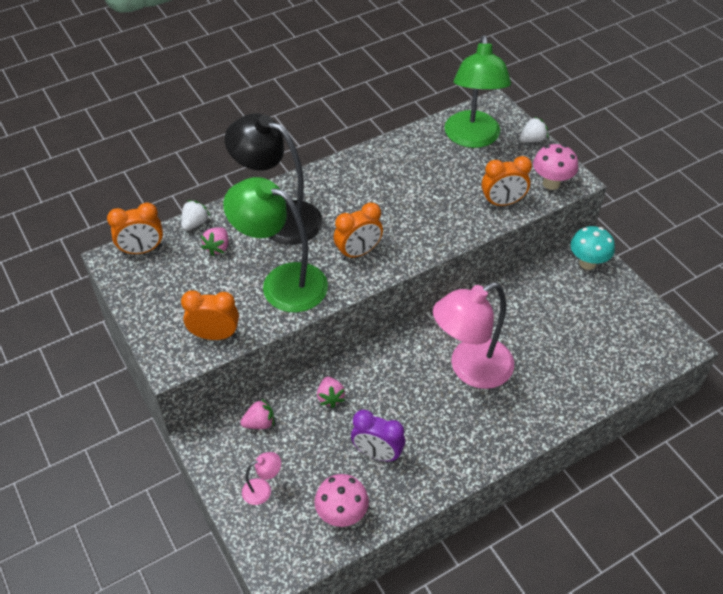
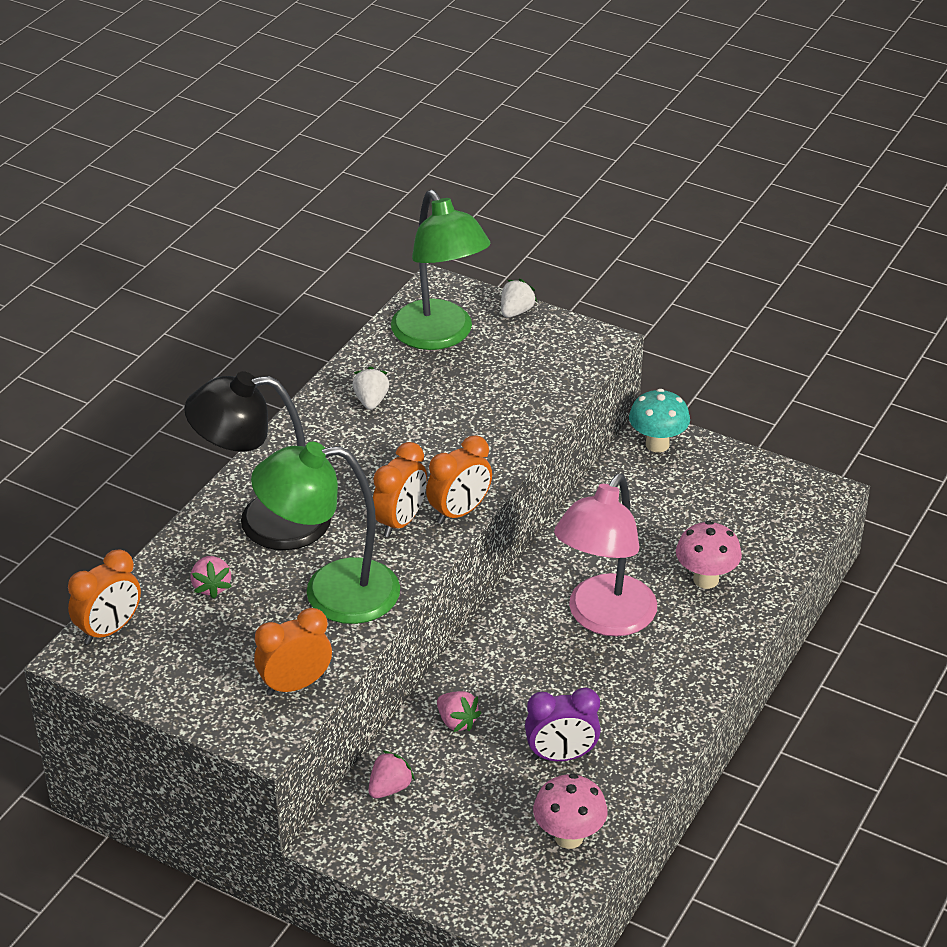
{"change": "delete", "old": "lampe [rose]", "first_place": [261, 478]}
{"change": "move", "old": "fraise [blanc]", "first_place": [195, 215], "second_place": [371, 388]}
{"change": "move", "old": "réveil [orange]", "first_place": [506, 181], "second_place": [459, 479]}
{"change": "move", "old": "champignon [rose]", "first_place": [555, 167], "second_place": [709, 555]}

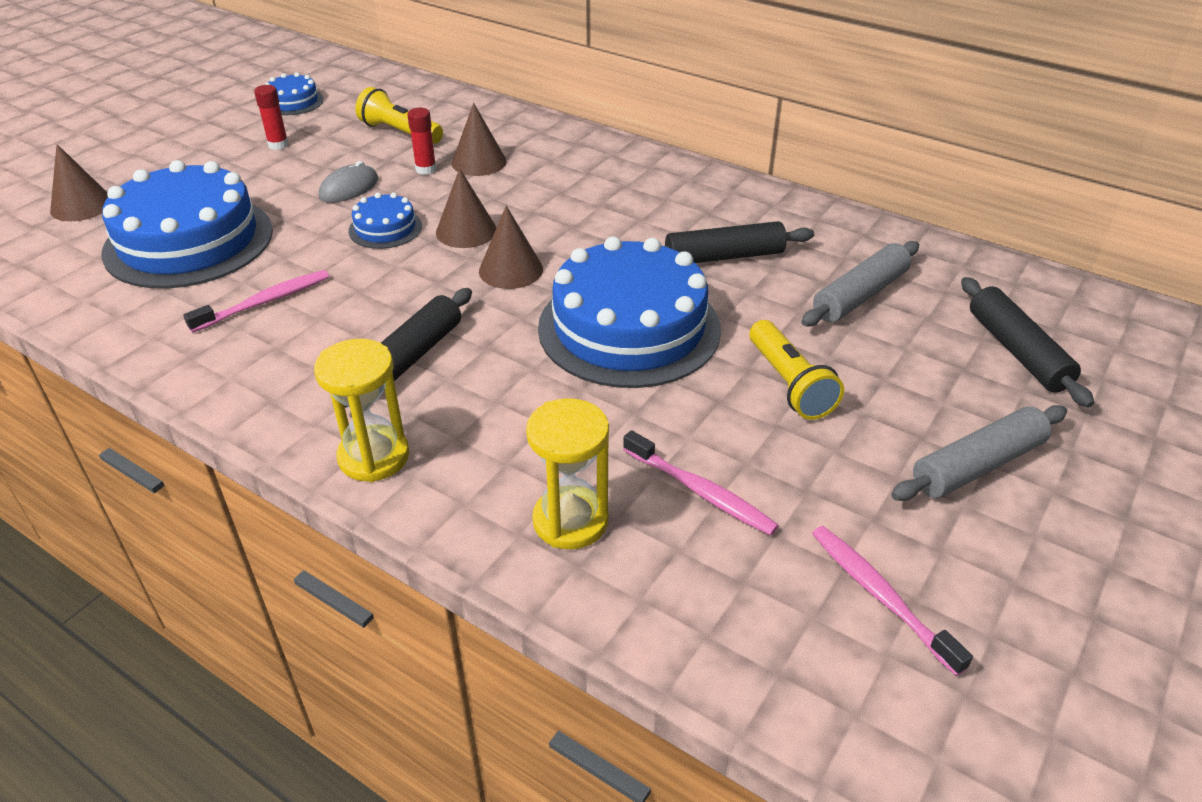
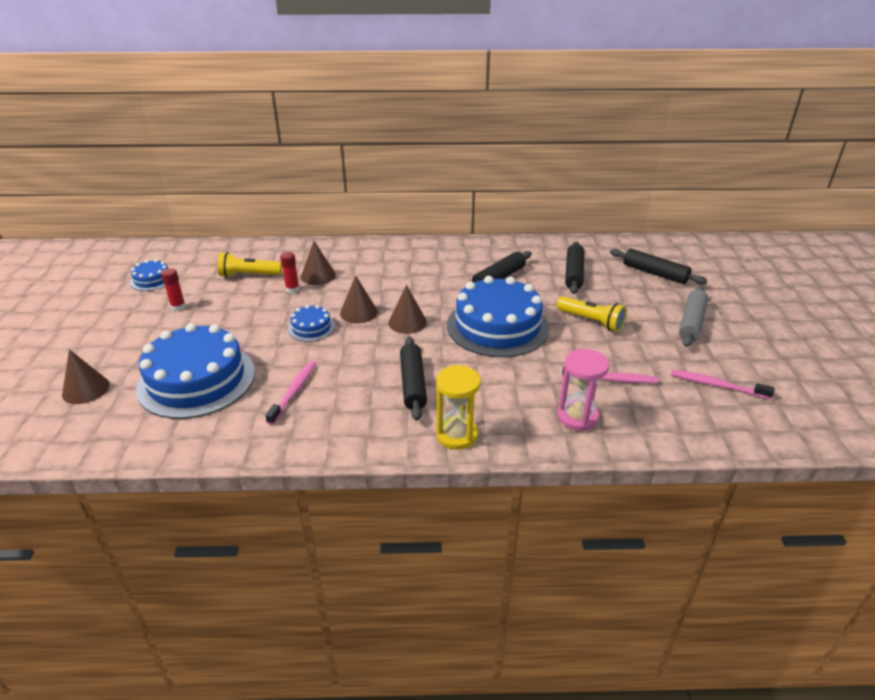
{"change": "delete", "old": "souris [gris]", "first_place": [348, 182]}
{"change": "recolor", "old": "sablier [jaune]", "new": "sablier [rose]", "first_place": [567, 473], "second_place": [583, 390]}
{"change": "recolor", "old": "rouleau à pâtisserie [gris]", "new": "rouleau à pâtisserie [noir]", "first_place": [860, 284], "second_place": [574, 268]}

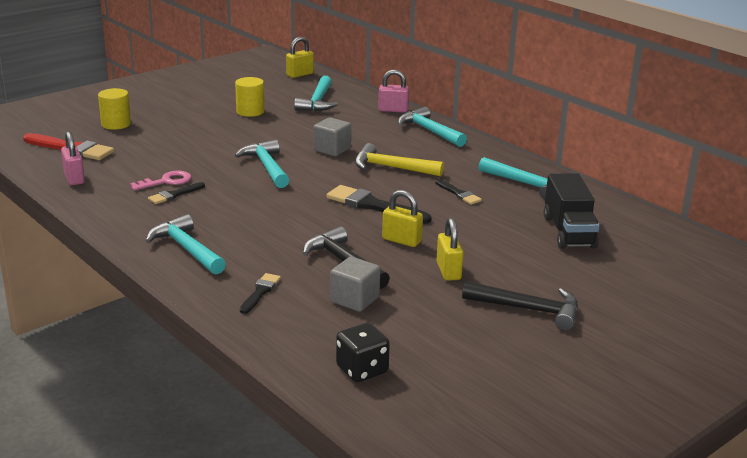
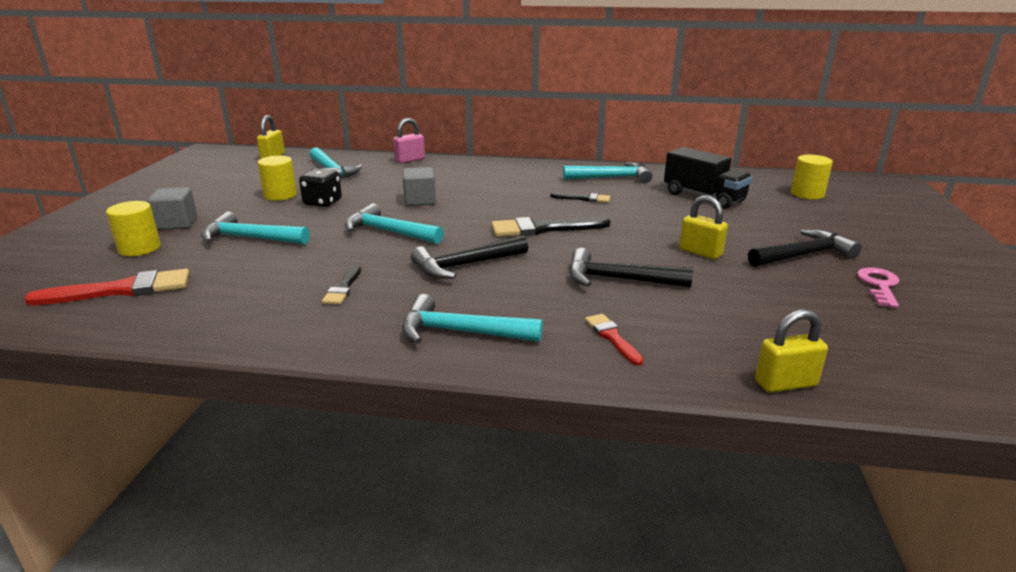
{"change": "delete", "old": "cadenas [rose]", "first_place": [73, 158]}
{"change": "delete", "old": "marteau [jaune]", "first_place": [399, 159]}
{"change": "insert", "new": "marteau [noir]", "second_place": [469, 257]}
{"change": "insert", "new": "cylindre [jaune]", "second_place": [812, 177]}
{"change": "move", "old": "clé [rose]", "first_place": [160, 180], "second_place": [878, 287]}
{"change": "move", "old": "cube [gris]", "first_place": [355, 284], "second_place": [172, 208]}
{"change": "move", "old": "dé [noir]", "first_place": [363, 352], "second_place": [320, 188]}
{"change": "move", "old": "cadenas [jaune]", "first_place": [402, 218], "second_place": [791, 351]}
{"change": "move", "old": "marteau [turquoise]", "first_place": [432, 127], "second_place": [255, 227]}
{"change": "recolor", "old": "pinceau [noir]", "new": "pinceau [rouge]", "first_place": [260, 293], "second_place": [614, 340]}

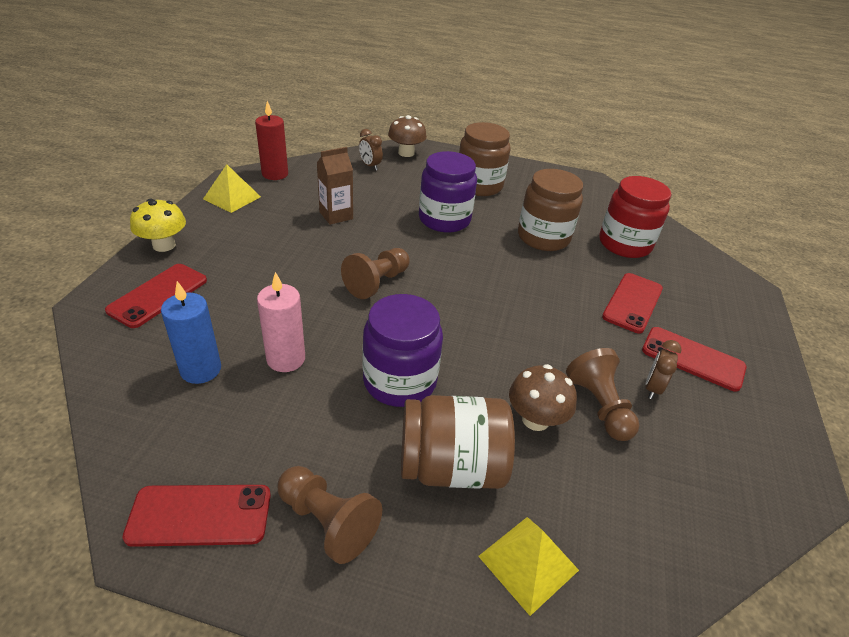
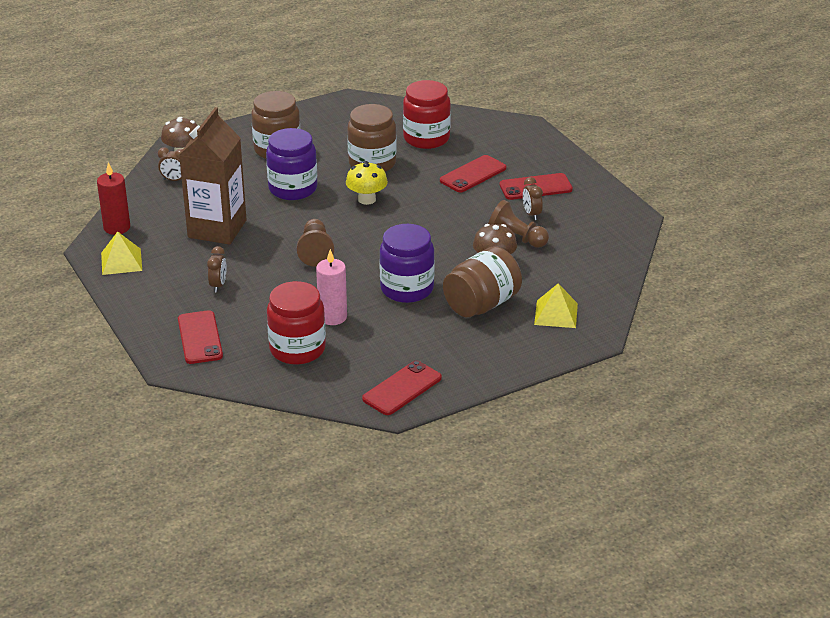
{"change": "delete", "old": "pion [marron]", "first_place": [329, 515]}
{"change": "insert", "new": "réveil [marron]", "second_place": [217, 269]}
{"change": "move", "old": "champignon [jaune]", "first_place": [158, 225], "second_place": [367, 183]}
{"change": "replace", "old": "bougie [bleu]", "new": "bocal [rouge]", "first_place": [191, 332], "second_place": [296, 323]}
{"change": "rotate", "old": "téléphone [rouge]", "first_place": [632, 303], "second_place": [473, 174], "degrees": 60}
{"change": "resize", "old": "brique de lait [marron]", "first_place": [335, 186], "second_place": [213, 176], "factor": 1.89}

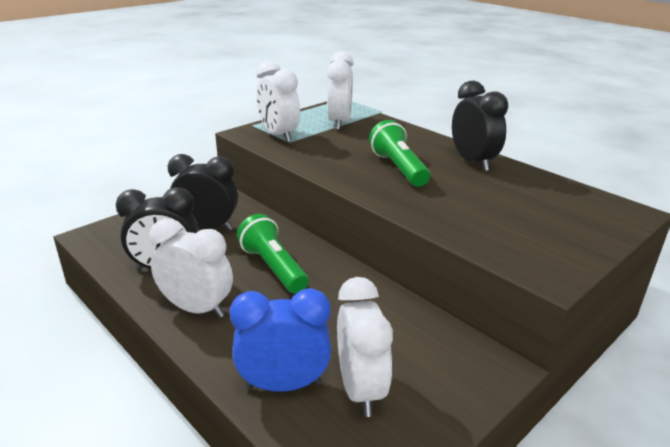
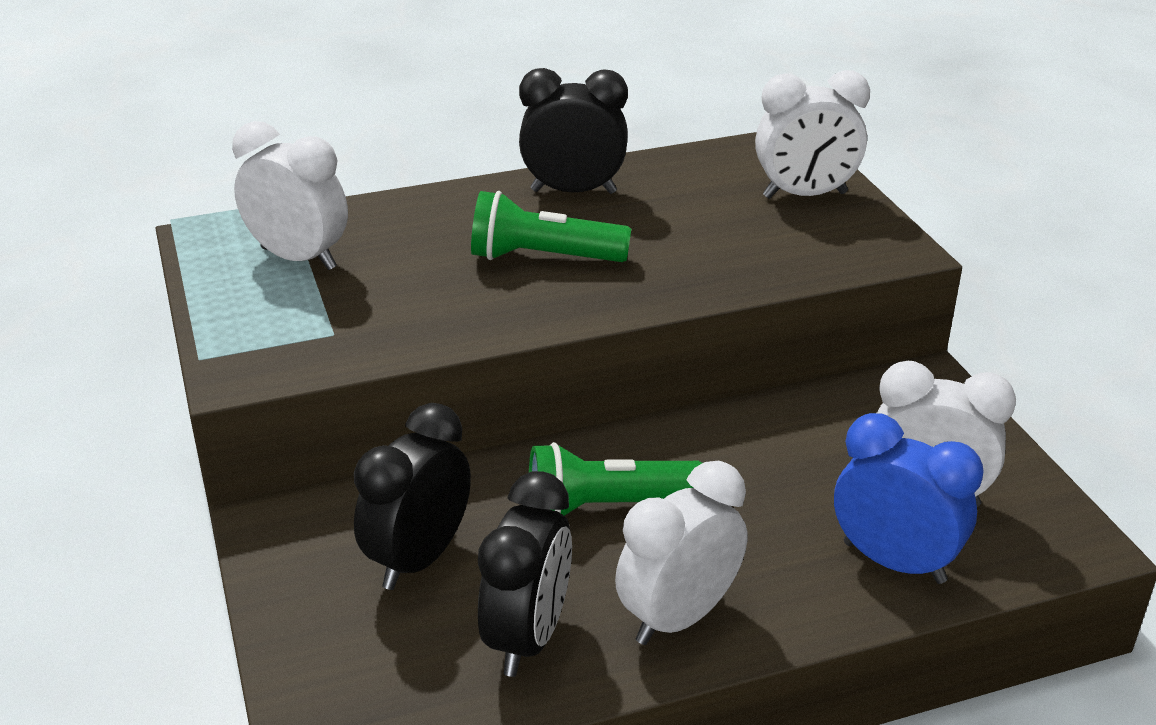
{"change": "move", "old": "réveil [blanc]", "first_place": [278, 102], "second_place": [812, 134]}
{"change": "rotate", "old": "réveil [bleu]", "first_place": [280, 340], "second_place": [909, 498], "degrees": 105}

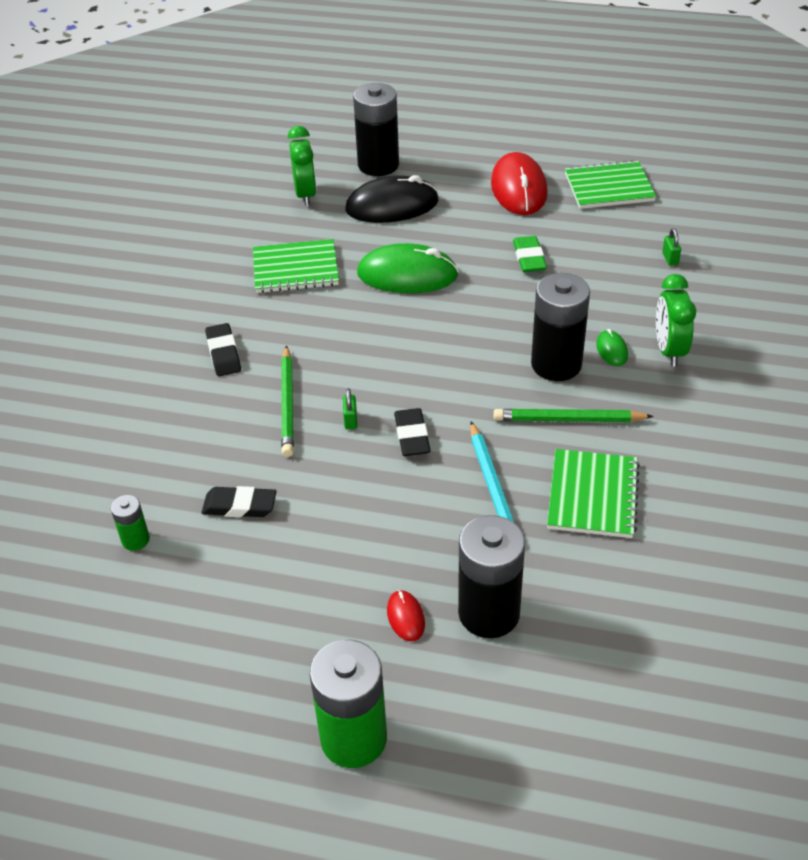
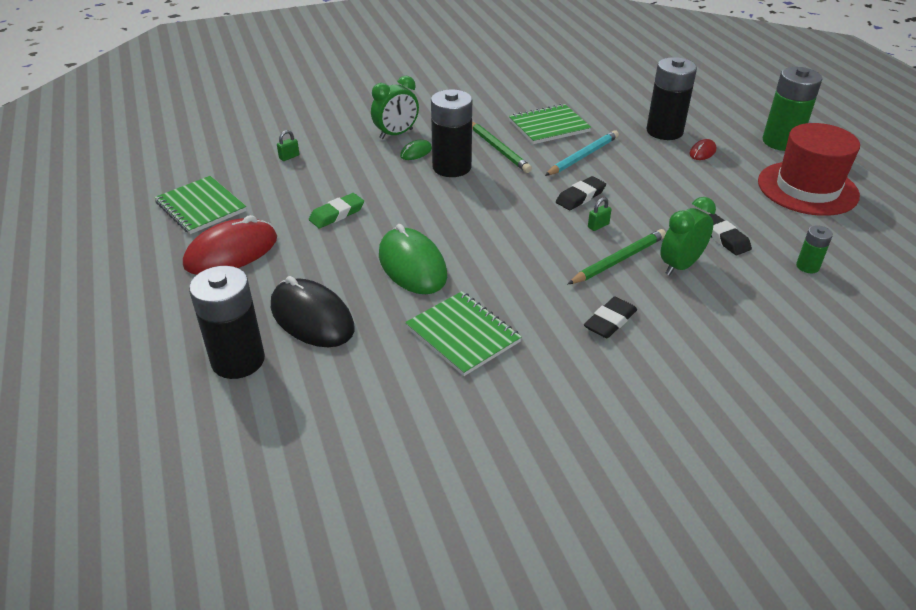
{"change": "insert", "new": "chapeau [rouge]", "second_place": [809, 169]}
{"change": "move", "old": "réveil [vert]", "first_place": [302, 166], "second_place": [688, 236]}

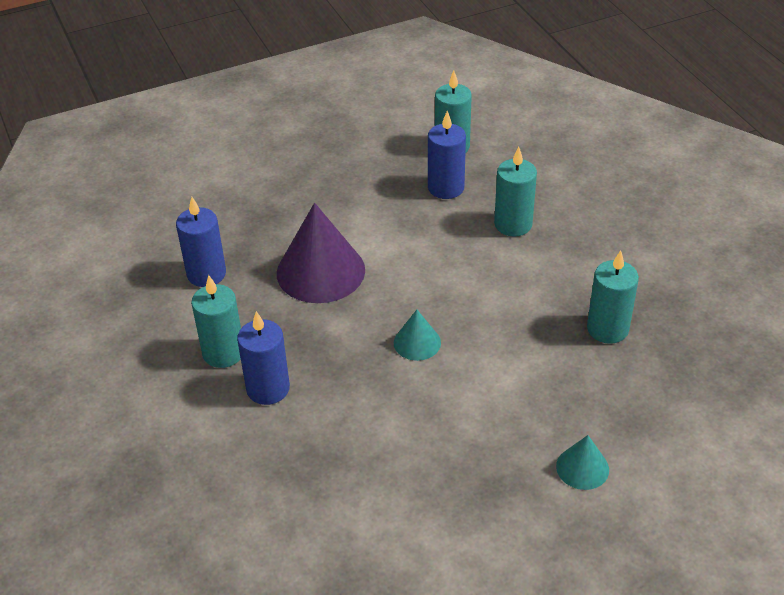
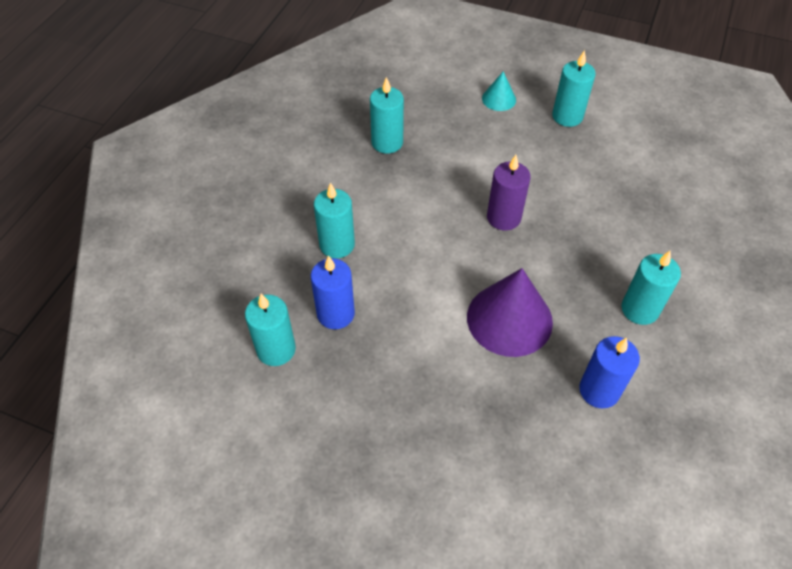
{"change": "delete", "old": "bougie [bleu]", "first_place": [263, 358]}
{"change": "insert", "new": "bougie [turquoise]", "second_place": [574, 88]}
{"change": "replace", "old": "cône [turquoise]", "new": "bougie [violet]", "first_place": [417, 335], "second_place": [509, 193]}

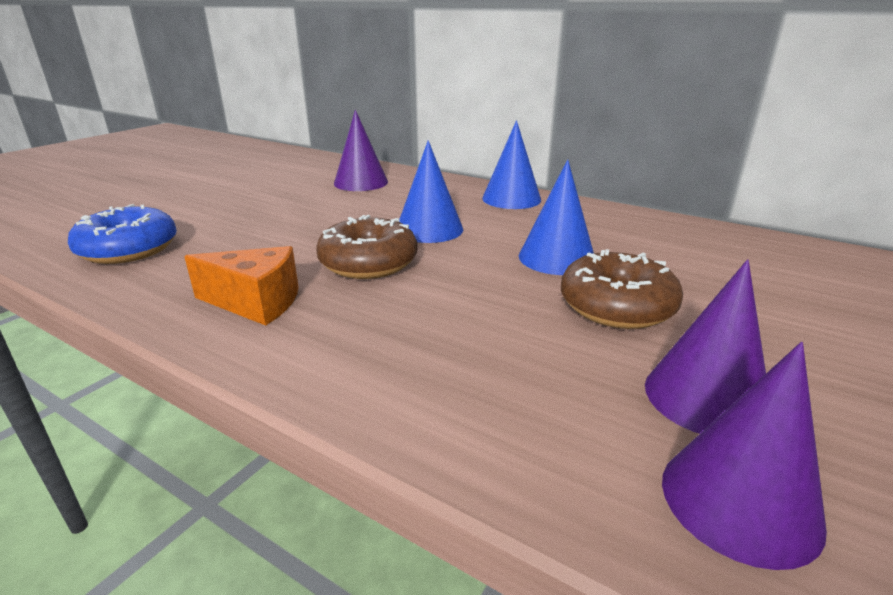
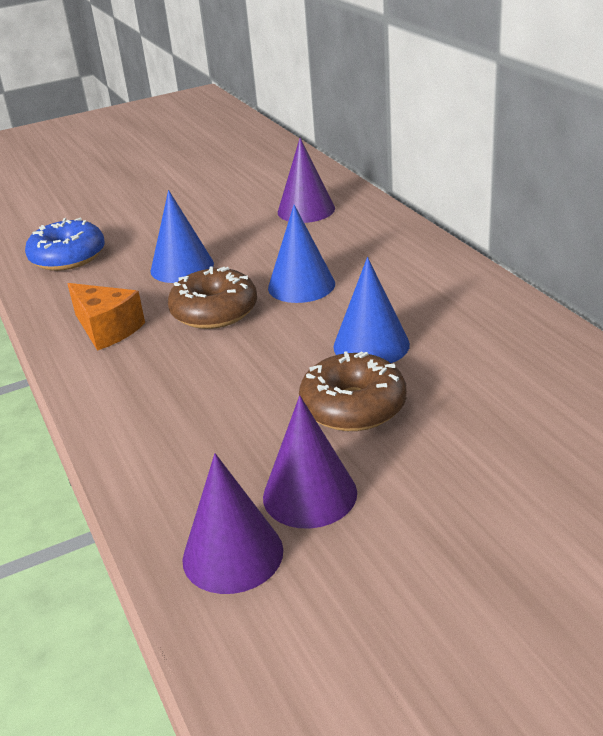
{"change": "move", "old": "cône [bleu]", "first_place": [511, 164], "second_place": [182, 236]}

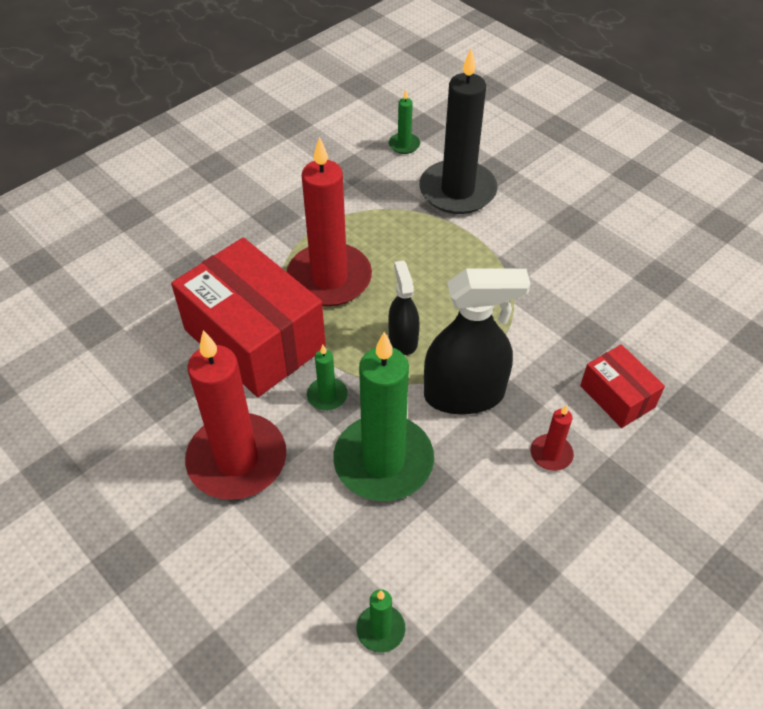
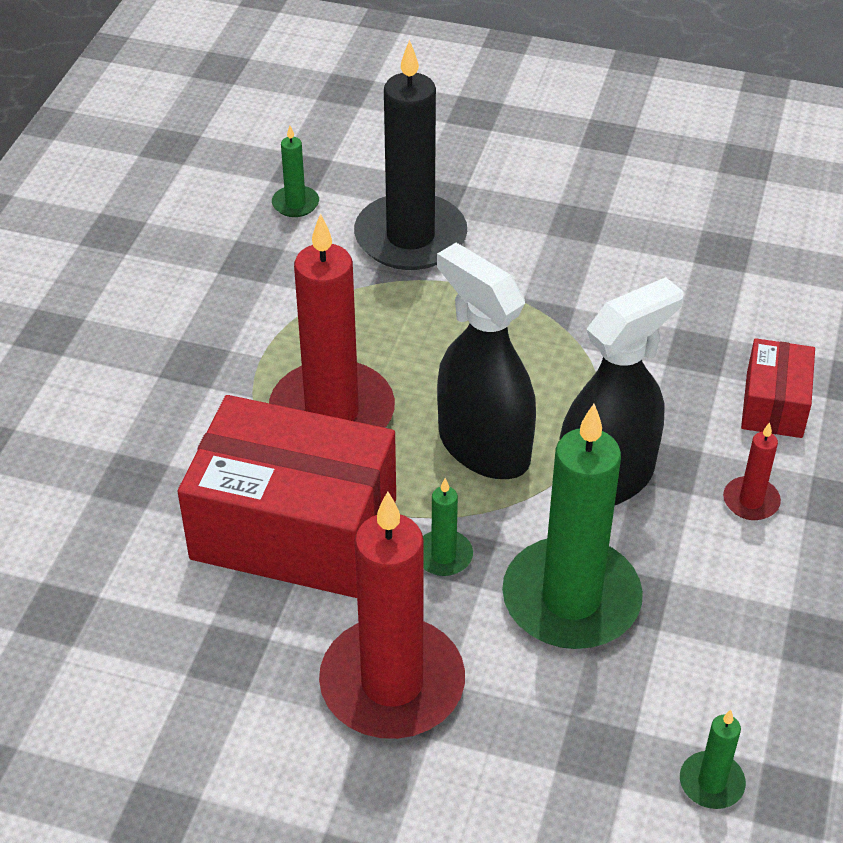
{"change": "rotate", "old": "boîte [rouge]", "first_place": [622, 386], "second_place": [778, 388], "degrees": 75}
{"change": "resize", "old": "vaporisateur [noir]", "first_place": [404, 308], "second_place": [486, 361], "factor": 1.78}

